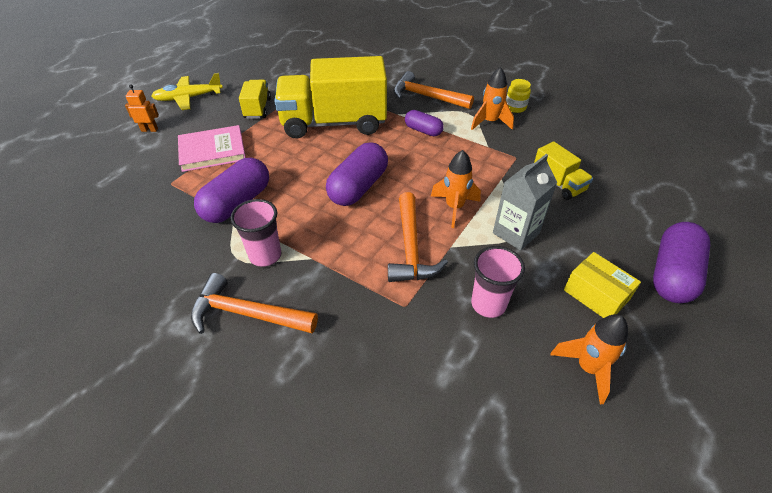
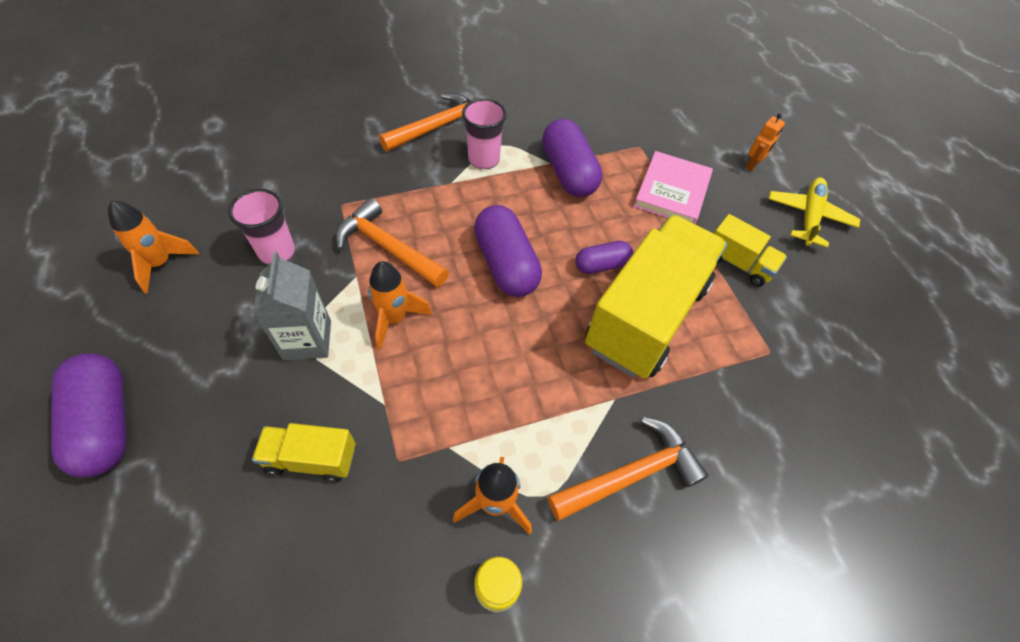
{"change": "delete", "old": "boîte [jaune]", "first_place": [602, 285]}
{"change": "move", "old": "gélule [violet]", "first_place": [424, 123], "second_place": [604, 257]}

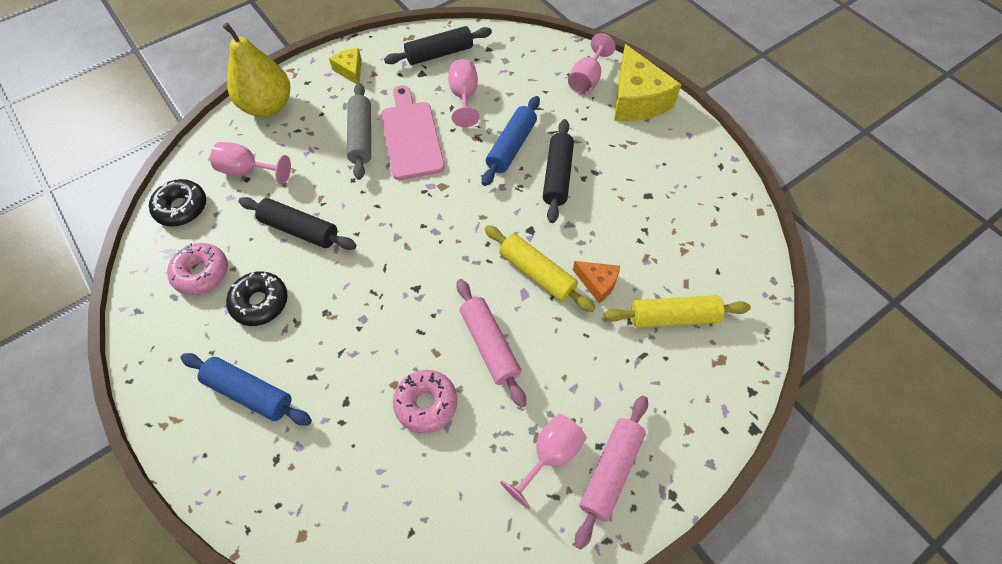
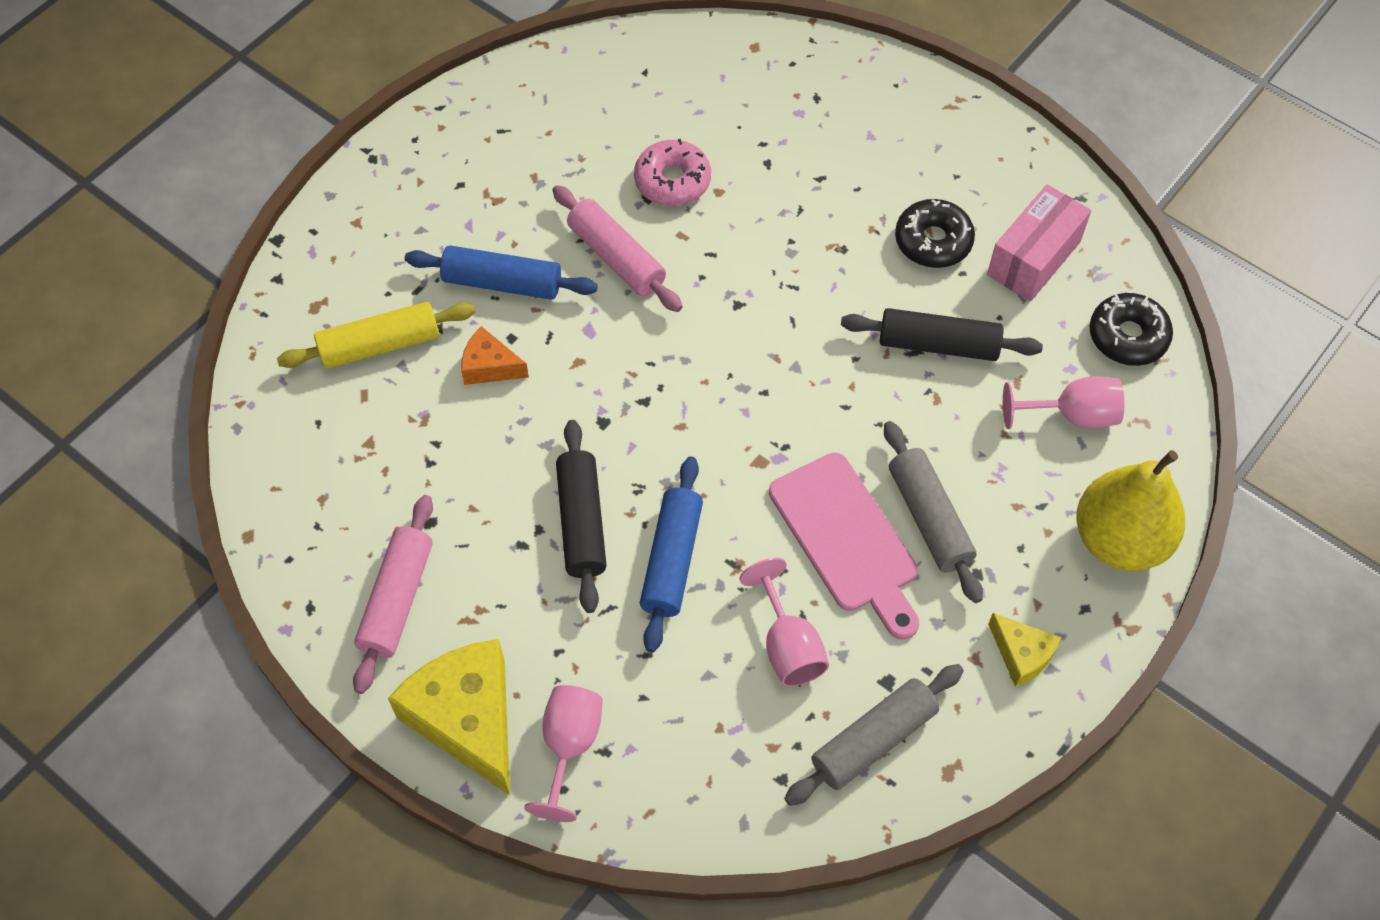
{"change": "delete", "old": "rouleau à pâtisserie [jaune]", "first_place": [540, 268]}
{"change": "delete", "old": "verre à pied [rose]", "first_place": [543, 461]}
{"change": "move", "old": "rouleau à pâtisserie [bleu]", "first_place": [246, 389], "second_place": [501, 272]}
{"change": "move", "old": "rouleau à pâtisserie [rose]", "first_place": [611, 472], "second_place": [393, 594]}
{"change": "replace", "old": "beignet [rose]", "new": "boîte [rose]", "first_place": [197, 269], "second_place": [1039, 242]}
{"change": "recolor", "old": "rouleau à pâtisserie [noir]", "new": "rouleau à pâtisserie [gris]", "first_place": [438, 45], "second_place": [874, 735]}

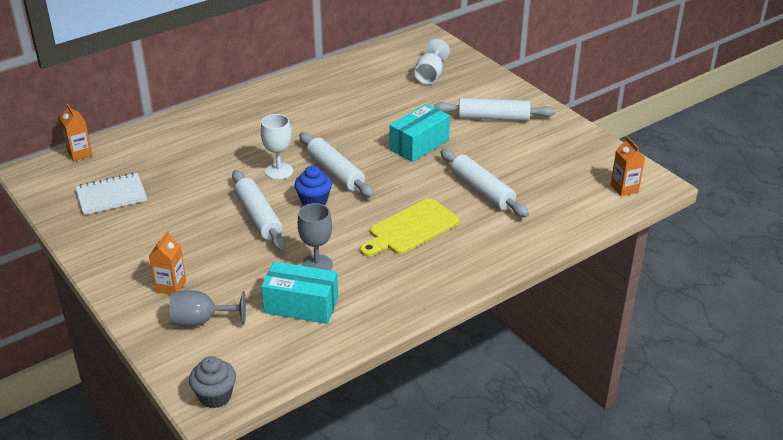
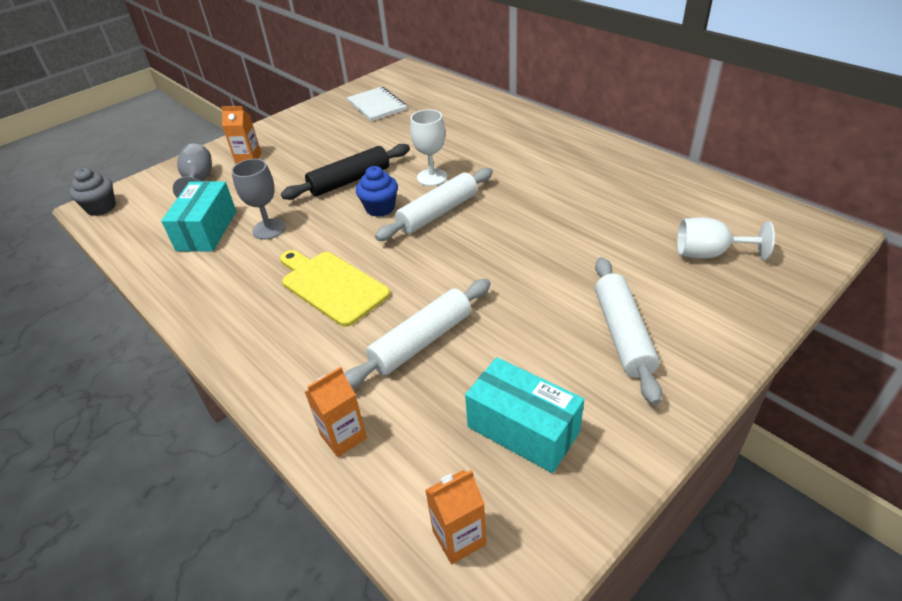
{"change": "move", "old": "brique de lait [orange]", "first_place": [76, 132], "second_place": [336, 412]}
{"change": "move", "old": "boîte [turquoise]", "first_place": [419, 133], "second_place": [524, 415]}
{"change": "recolor", "old": "rouleau à pâtisserie [blanc]", "new": "rouleau à pâtisserie [noir]", "first_place": [259, 210], "second_place": [345, 172]}

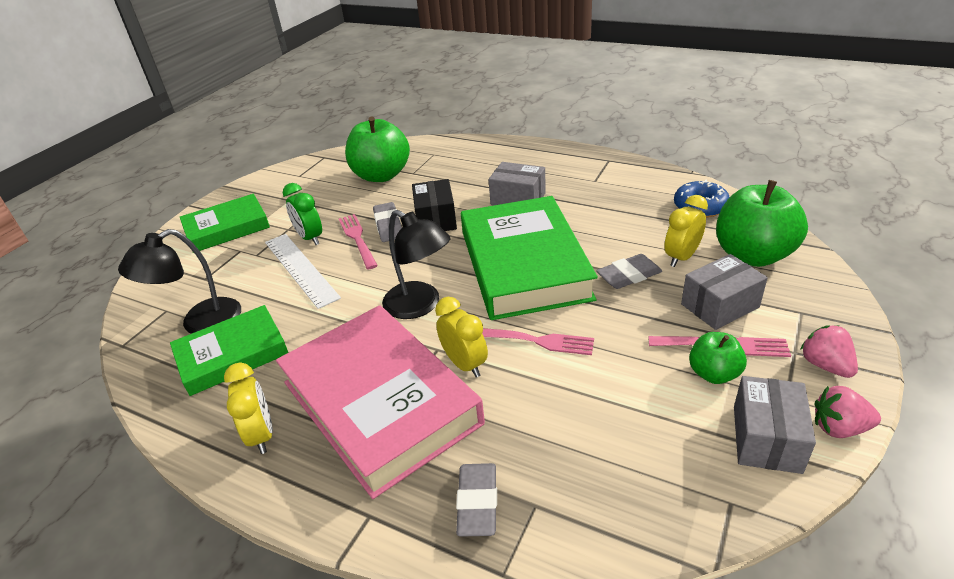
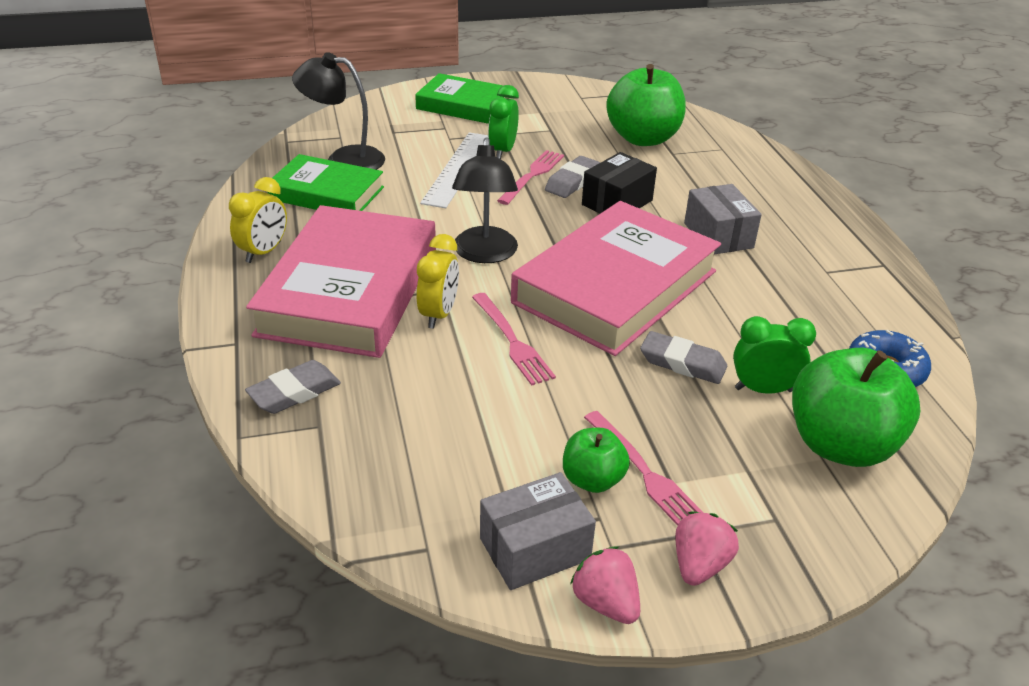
{"change": "delete", "old": "boîte [gris]", "first_place": [724, 292]}
{"change": "recolor", "old": "livre [vert]", "new": "livre [rose]", "first_place": [529, 258], "second_place": [616, 278]}
{"change": "recolor", "old": "réveil [jaune]", "new": "réveil [vert]", "first_place": [686, 231], "second_place": [774, 355]}

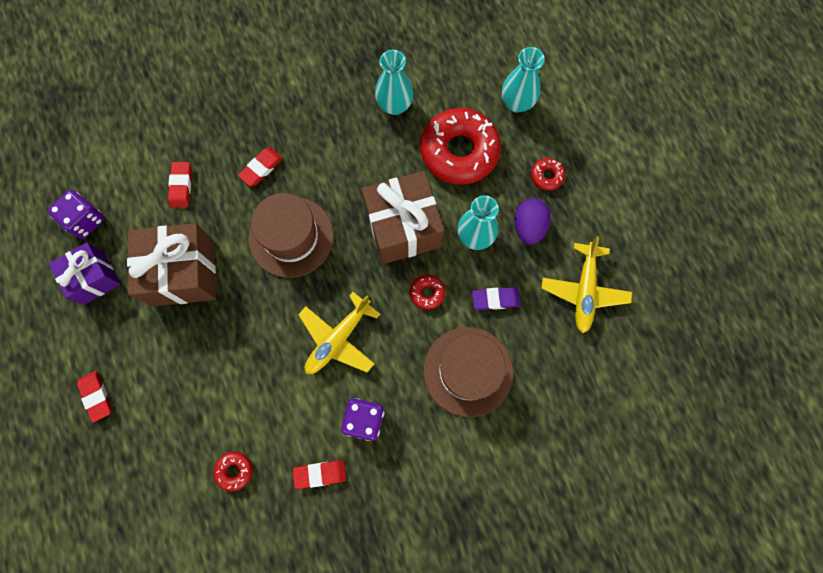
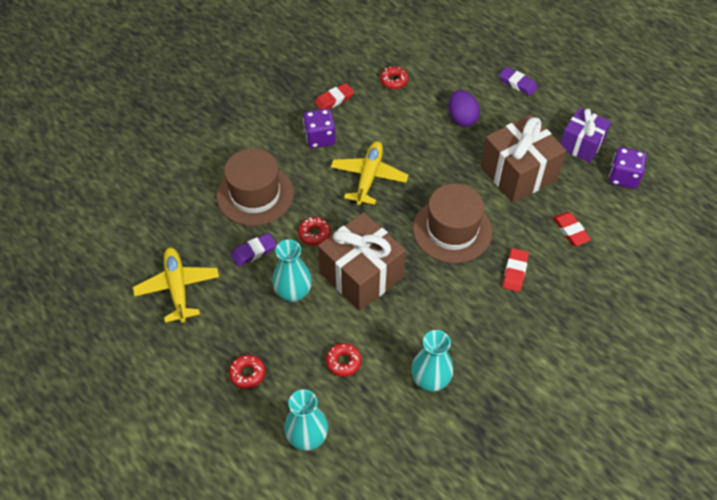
{"change": "move", "old": "œuf [violet]", "first_place": [532, 222], "second_place": [464, 108]}
{"change": "recolor", "old": "gomme [rouge]", "new": "gomme [violet]", "first_place": [94, 397], "second_place": [518, 81]}
{"change": "resize", "old": "beignet [rouge]", "first_place": [460, 146], "second_place": [344, 360], "factor": 0.42}

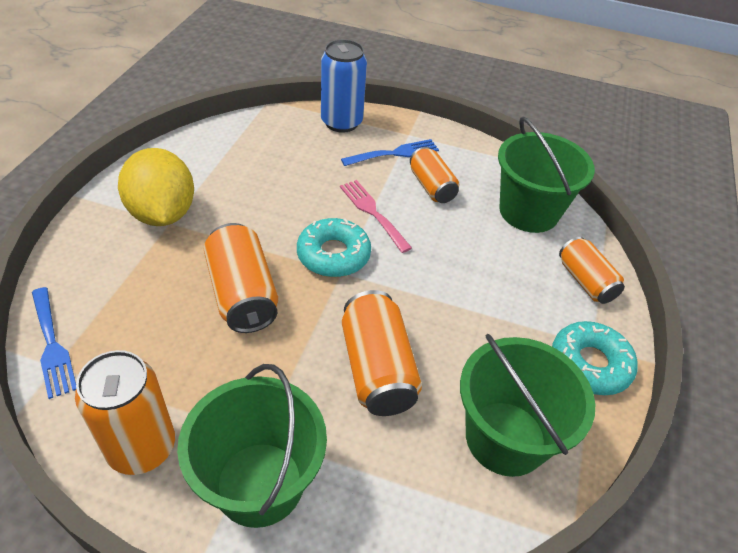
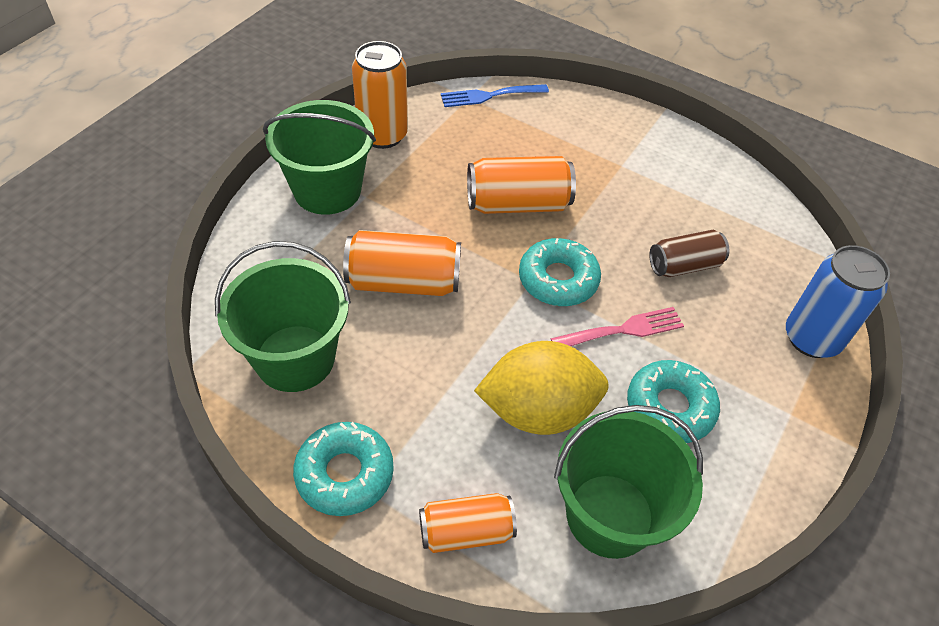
{"change": "delete", "old": "fourchette [bleu]", "first_place": [390, 152]}
{"change": "insert", "new": "canette [marron]", "second_place": [689, 253]}
{"change": "move", "old": "citron [jaune]", "first_place": [156, 187], "second_place": [541, 388]}
{"change": "replace", "old": "canette [orange]", "new": "beignet [turquoise]", "first_place": [434, 175], "second_place": [673, 401]}

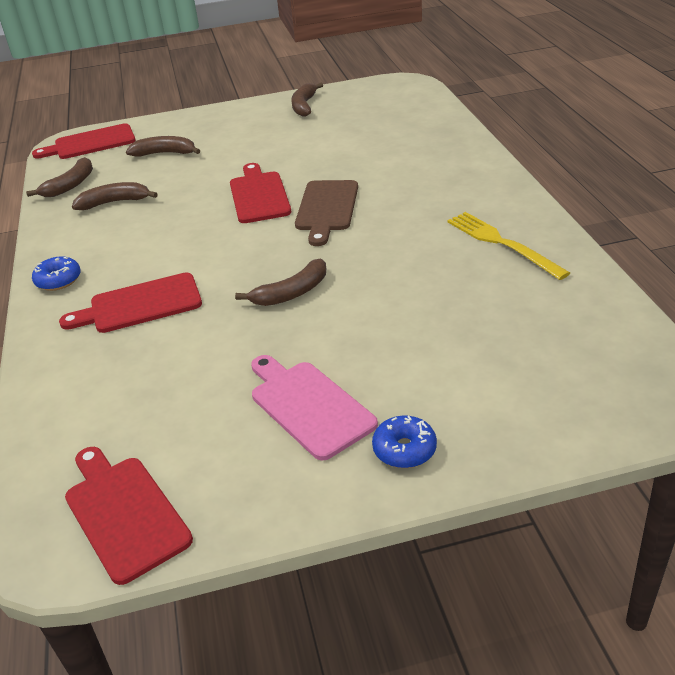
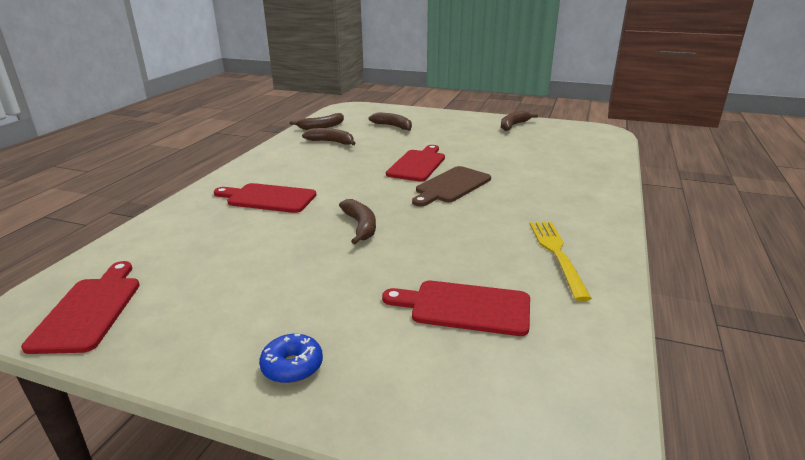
{"change": "delete", "old": "beignet [bleu]", "first_place": [56, 273]}
{"change": "delete", "old": "planche à découper [rose]", "first_place": [314, 407]}
{"change": "move", "old": "planche à découper [rouge]", "first_place": [84, 141], "second_place": [456, 308]}
{"change": "rotate", "old": "banane [marron]", "first_place": [280, 282], "second_place": [357, 221], "degrees": -105}

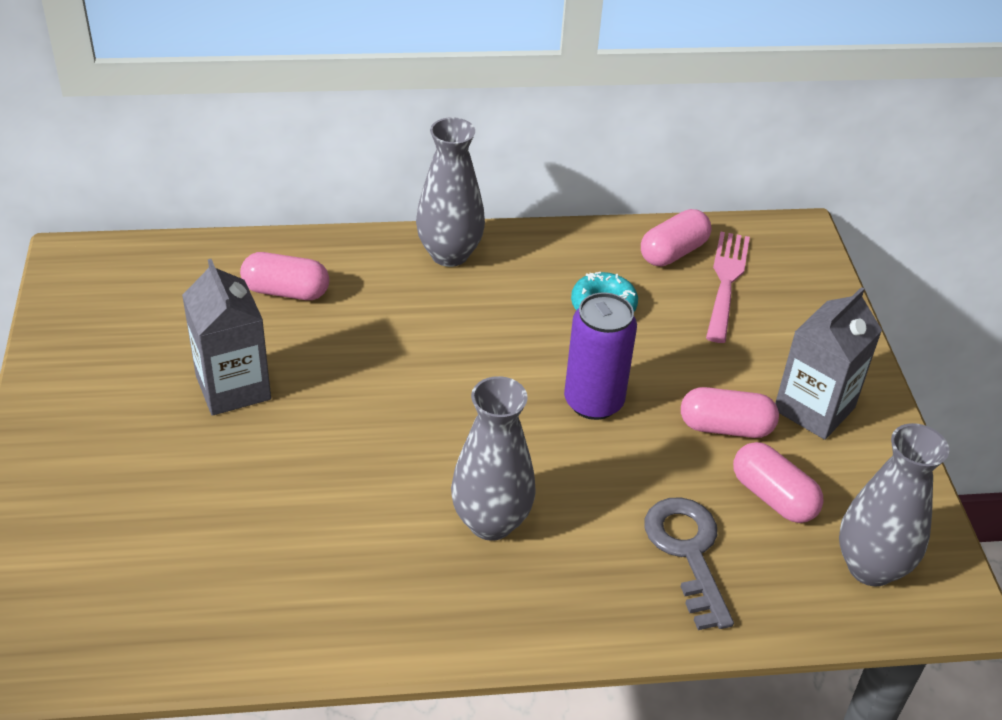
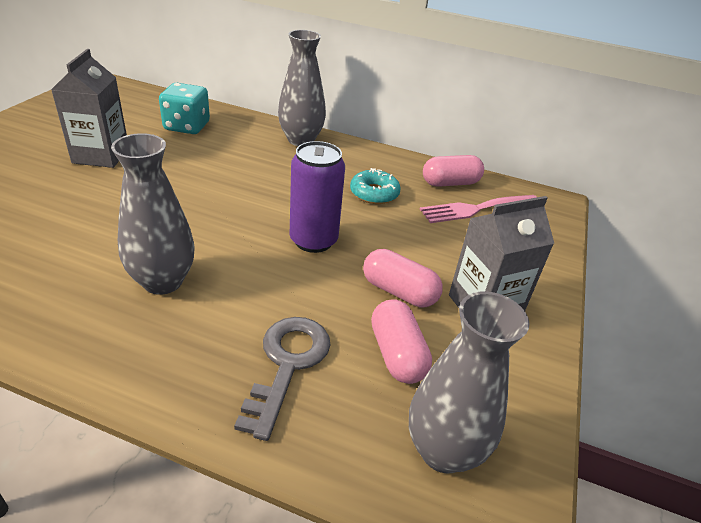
{"change": "replace", "old": "gélule [rose]", "new": "dé [turquoise]", "first_place": [284, 276], "second_place": [184, 108]}
{"change": "rotate", "old": "fourchette [rose]", "first_place": [728, 287], "second_place": [478, 209], "degrees": -150}

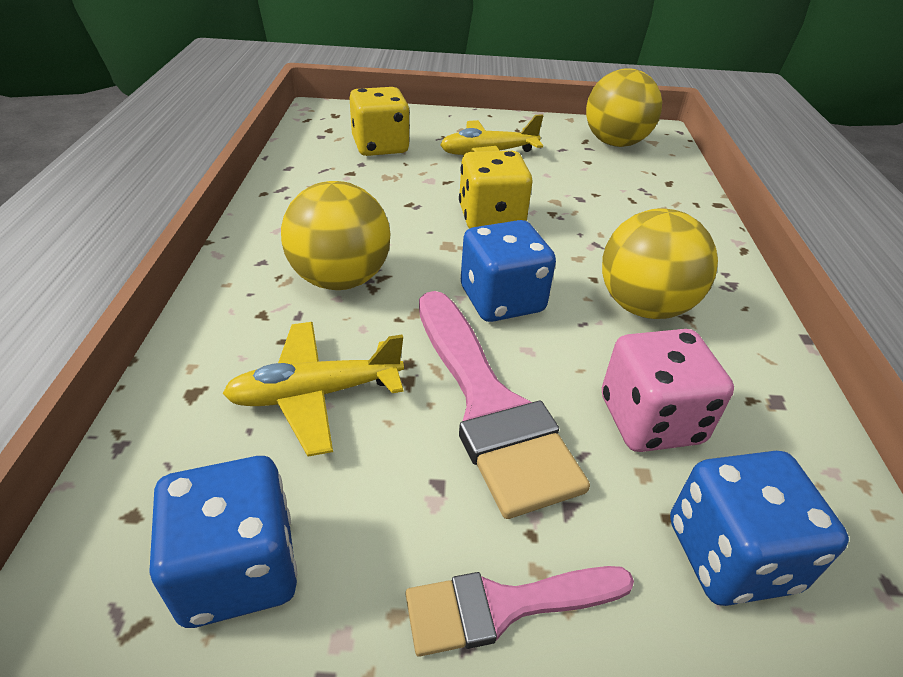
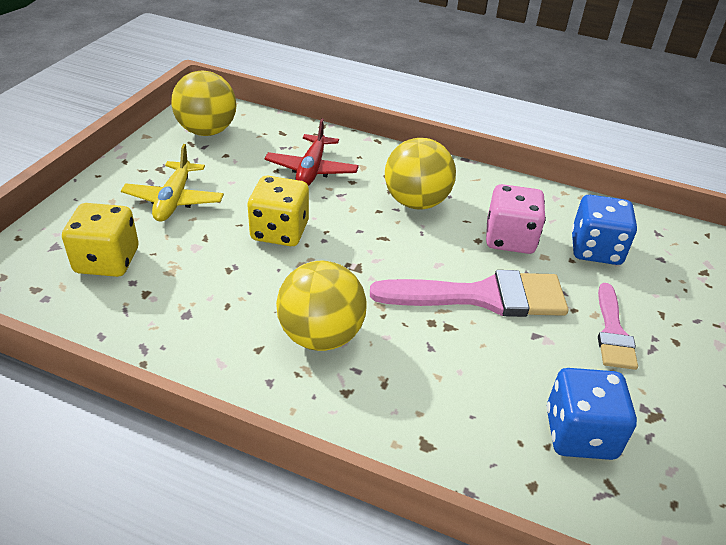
{"change": "delete", "old": "avion [jaune]", "first_place": [313, 389]}
{"change": "delete", "old": "dé [bleu]", "first_place": [508, 271]}
{"change": "insert", "new": "avion [rouge]", "second_place": [312, 152]}

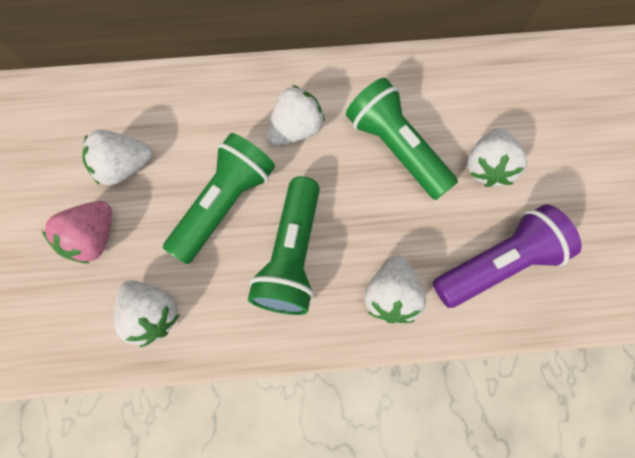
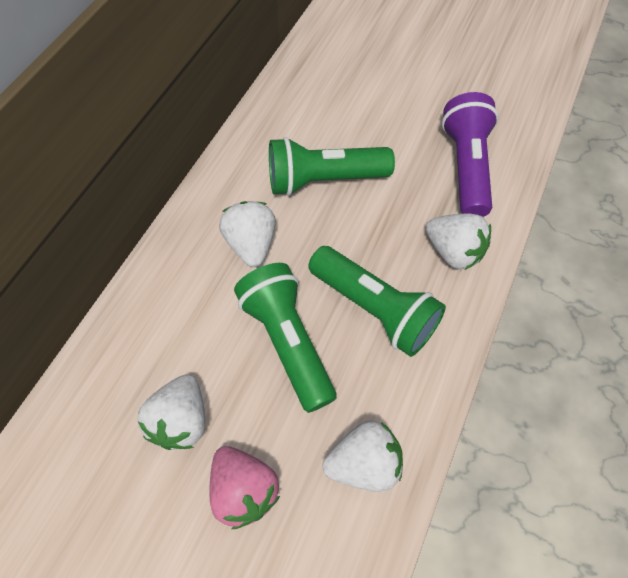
{"change": "delete", "old": "fraise [blanc]", "first_place": [497, 157]}

